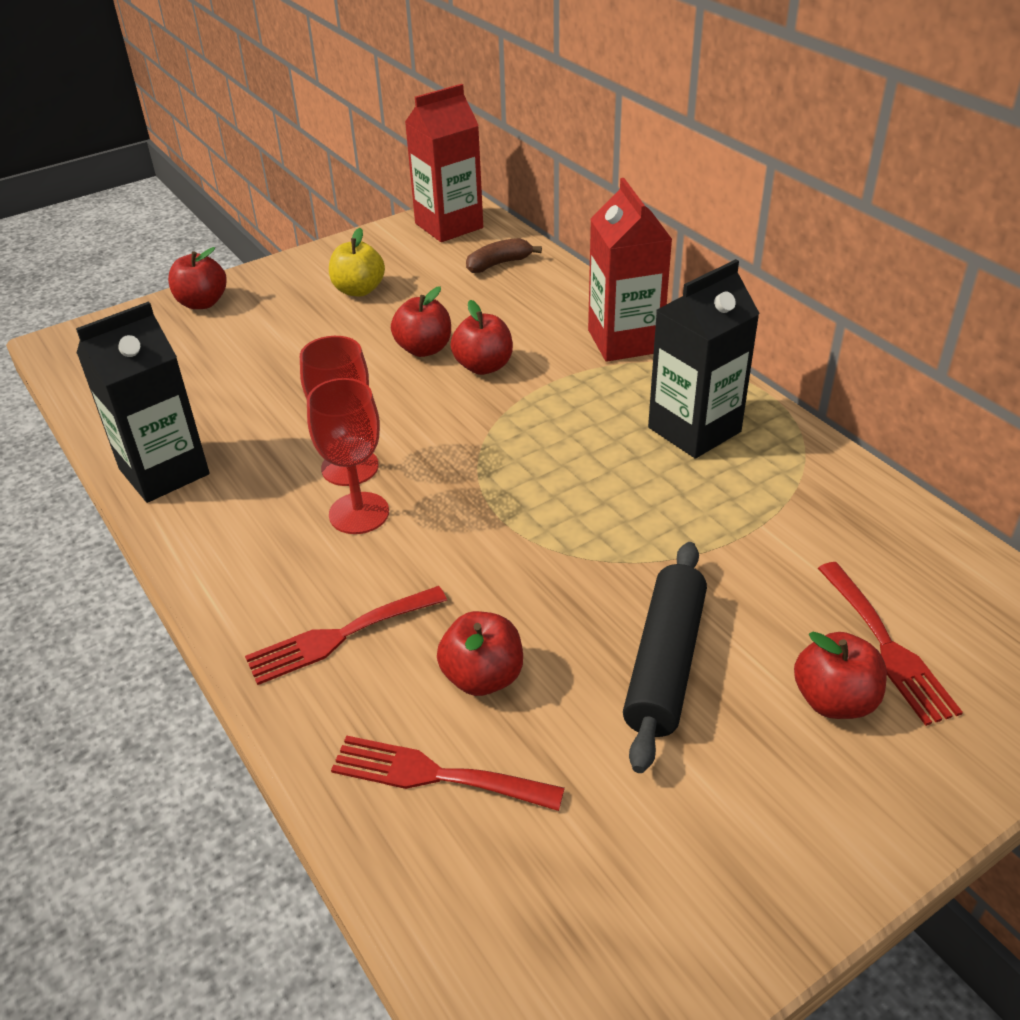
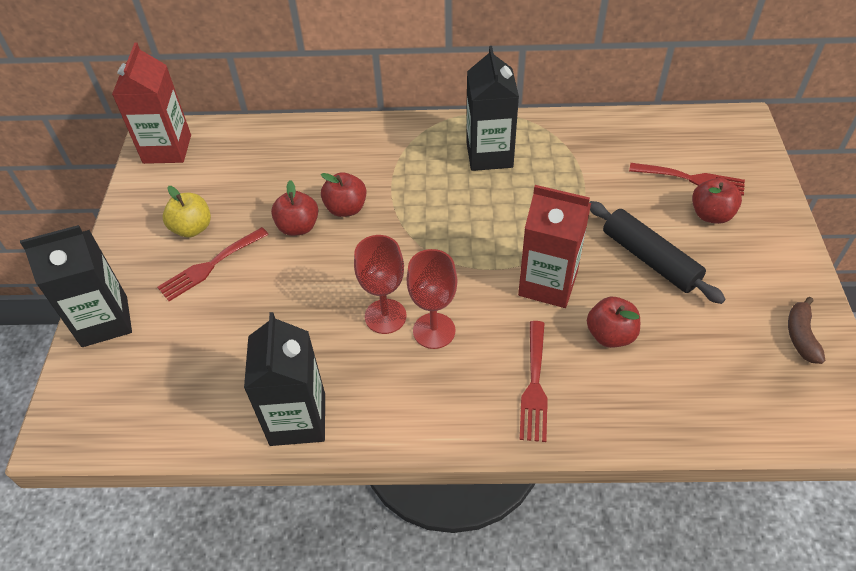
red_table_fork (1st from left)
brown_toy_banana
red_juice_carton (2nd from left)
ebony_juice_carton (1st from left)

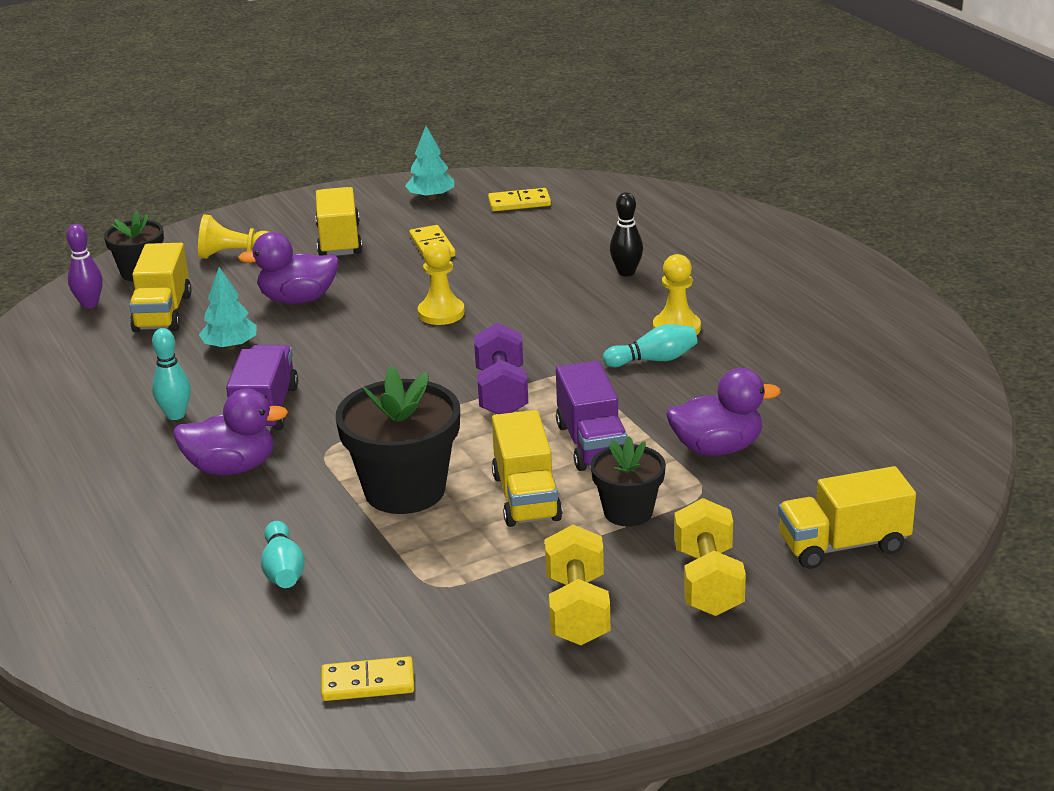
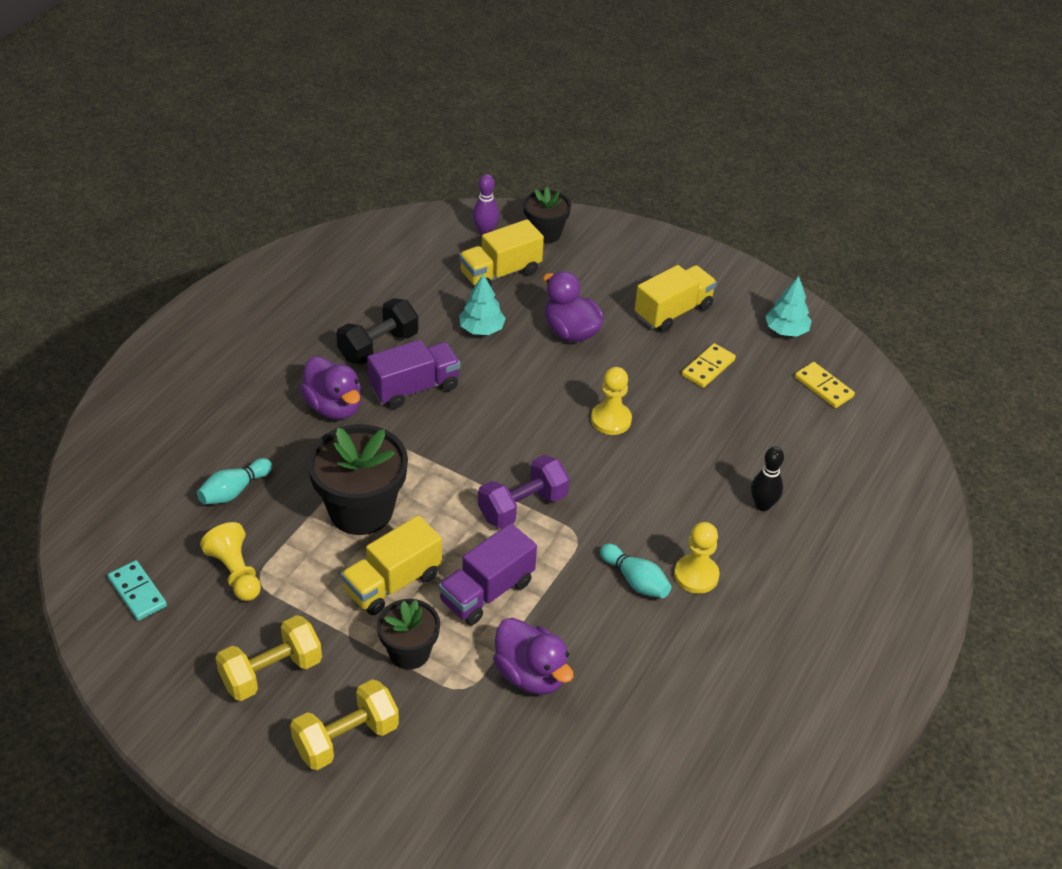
golden_toy_truck (4th from left in the first image)
golden_game_pawn (1st from left)
ebony_free_weight
aqua_domino

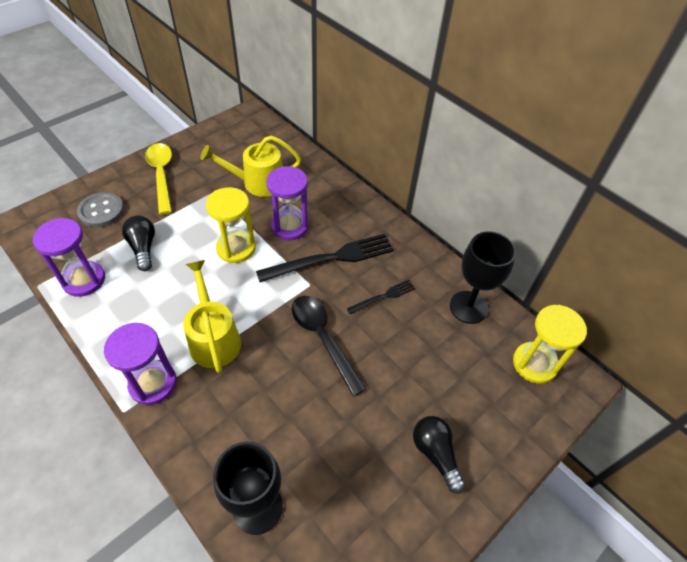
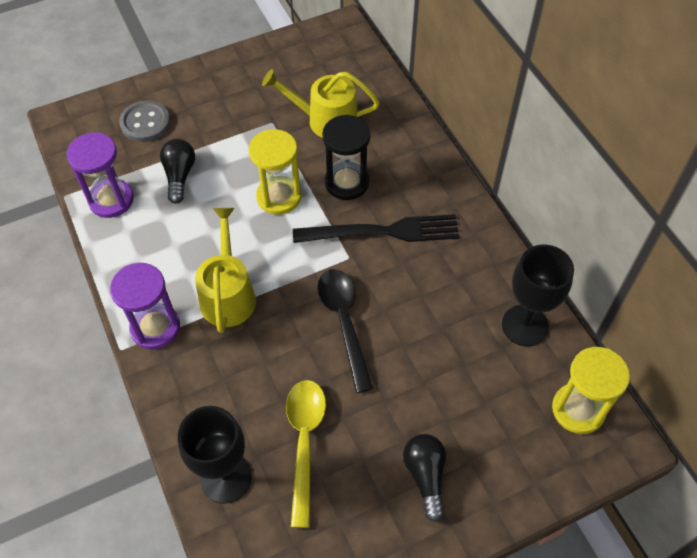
ebony_table_fork (2nd from left in the first image)
golden_tablespoon
ebony_sandglass

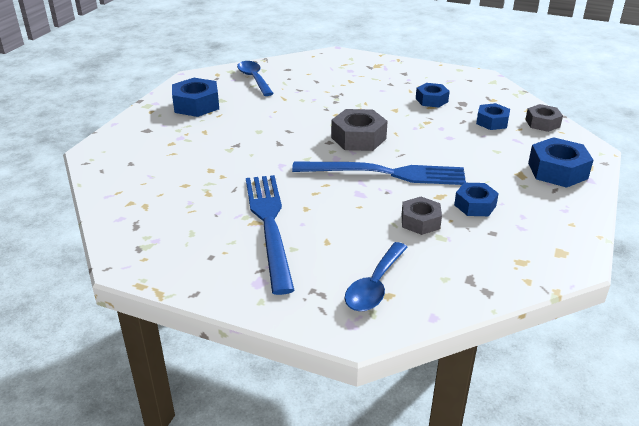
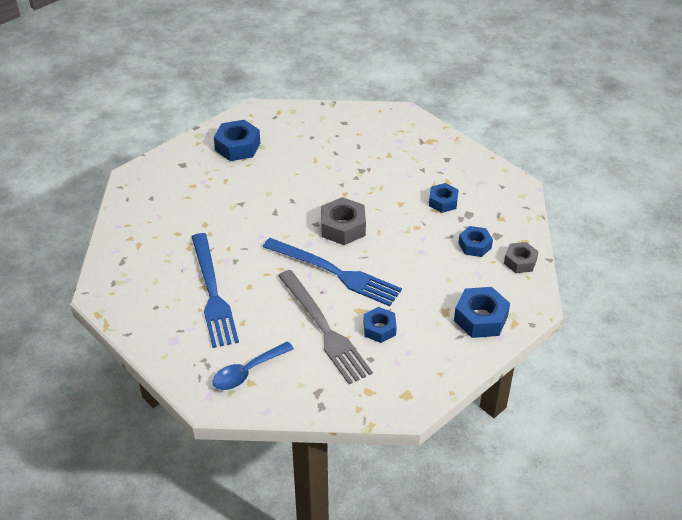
cobalt_tablespoon (1st from left in the first image)
gray_table_fork
cobalt_table_fork (1st from left)

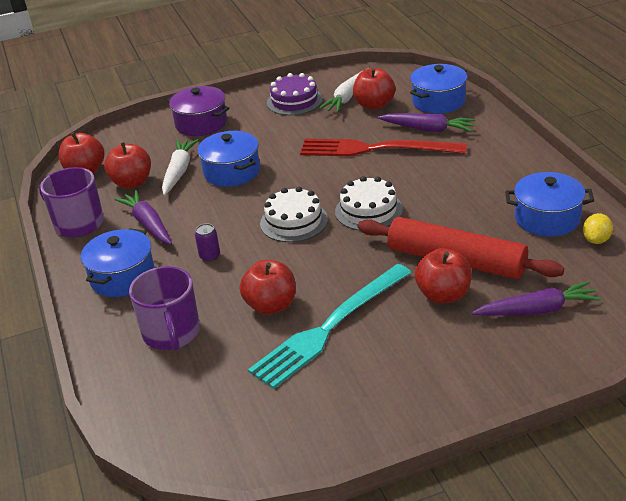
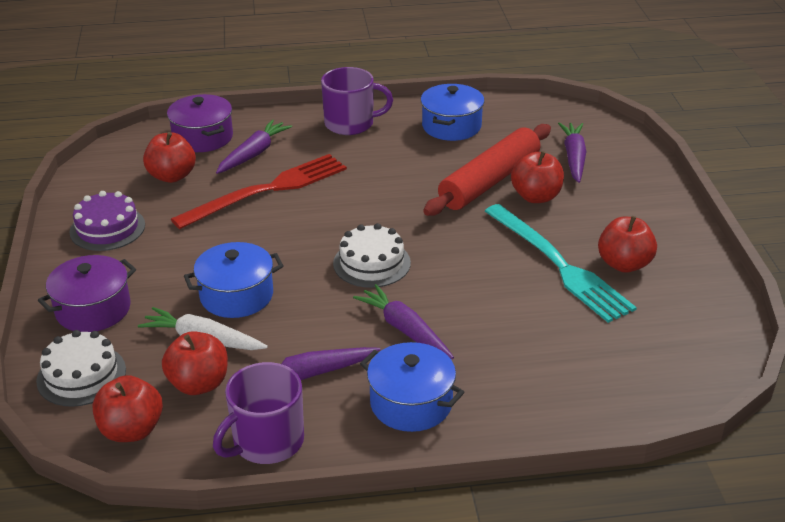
pure_white_carrot (2nd from left in the first image)
golden_toy_lemon
royal_purple_tea_mug (2nd from left)
red_apple_fruit (5th from left)
pure_white_layer_cake (1st from left)
royal_purple_carrot (3rd from left)
royal_purple_stockpot (2nd from left)
red_table_fork

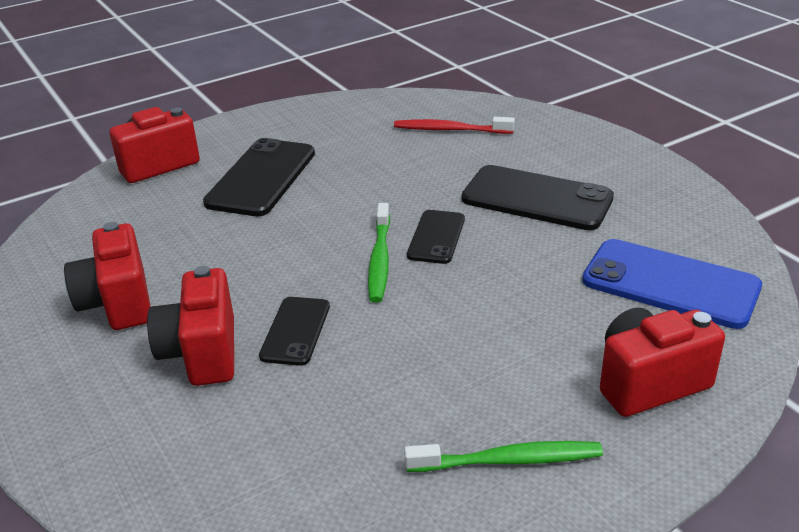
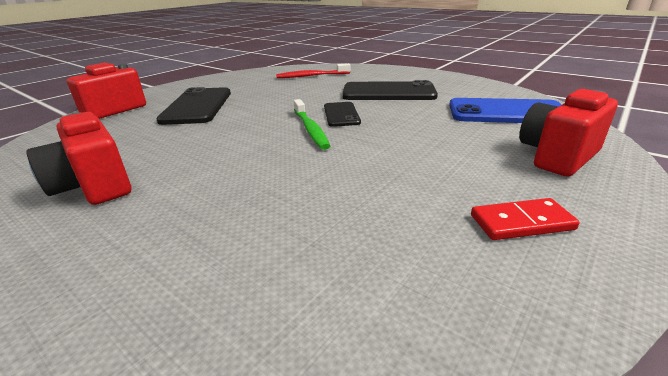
red_photo_camera (3rd from left in the first image)
ebony_smartphone (2nd from left in the first image)
red_domino

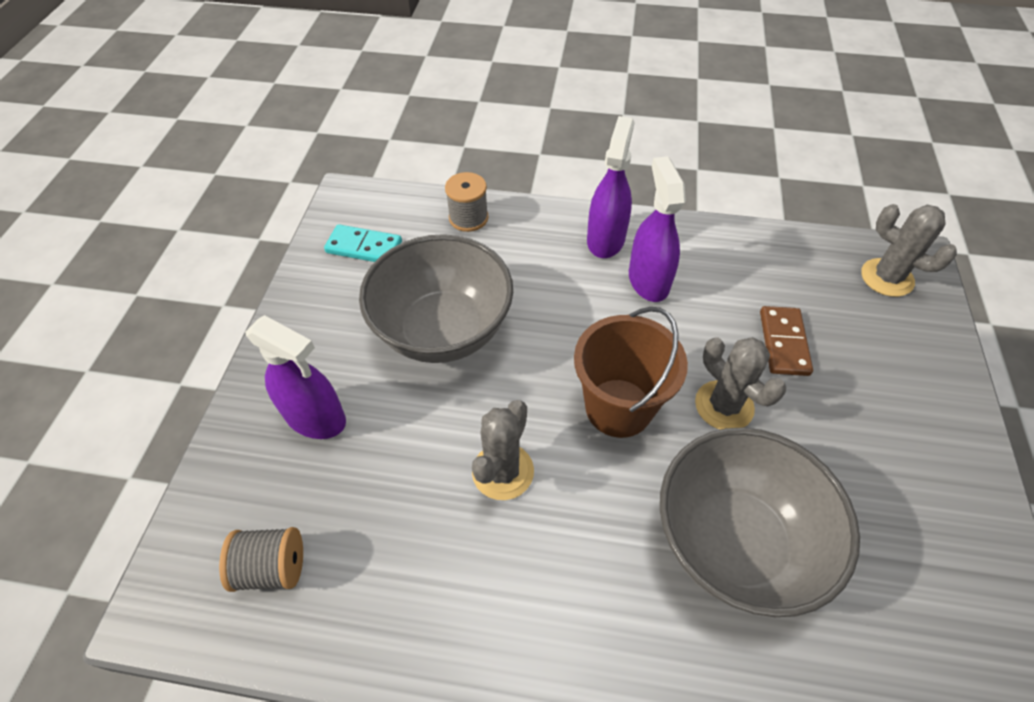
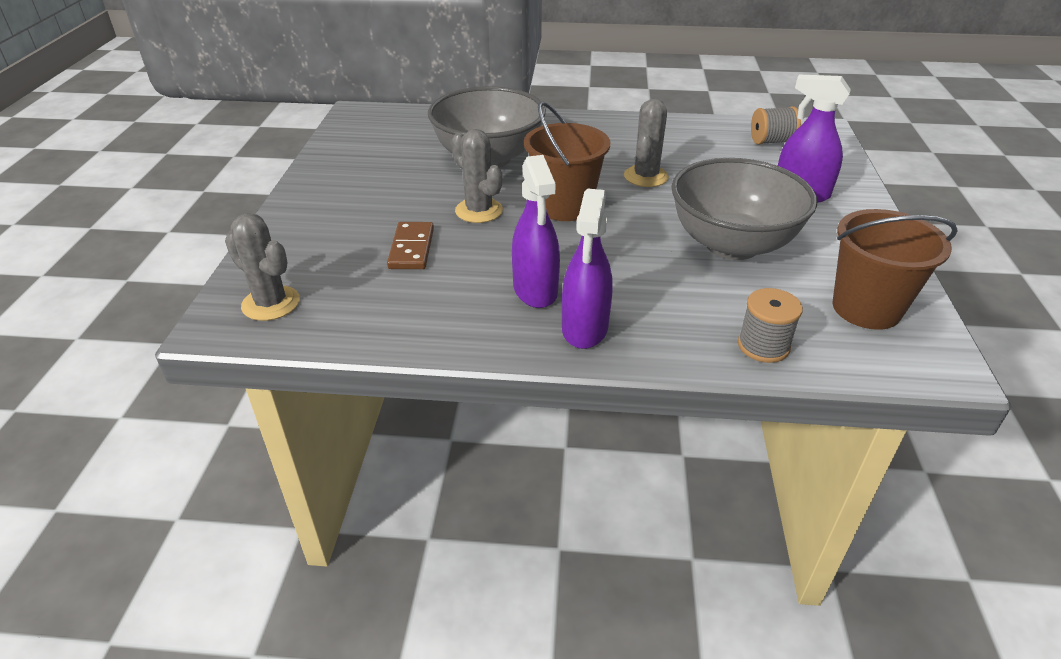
brown_pail (2nd from left)

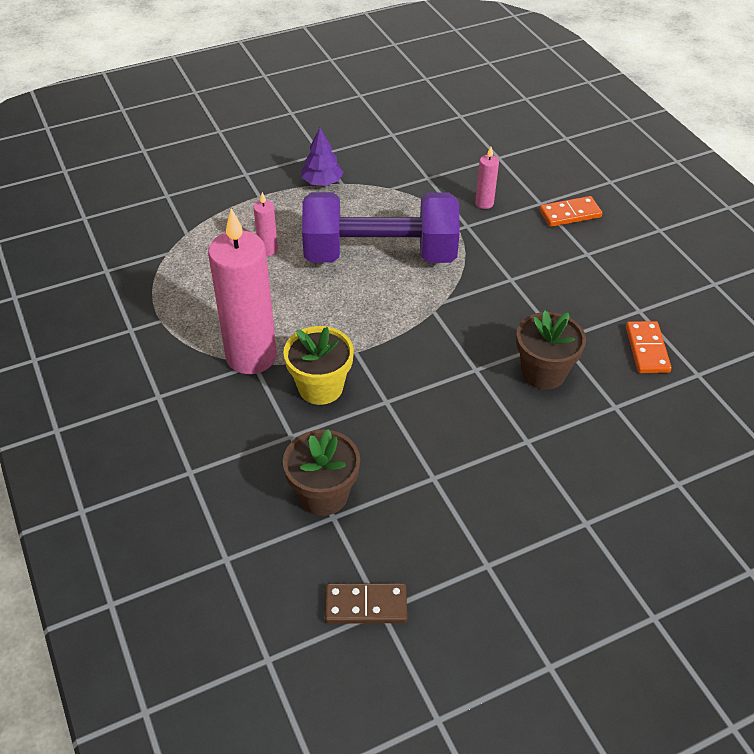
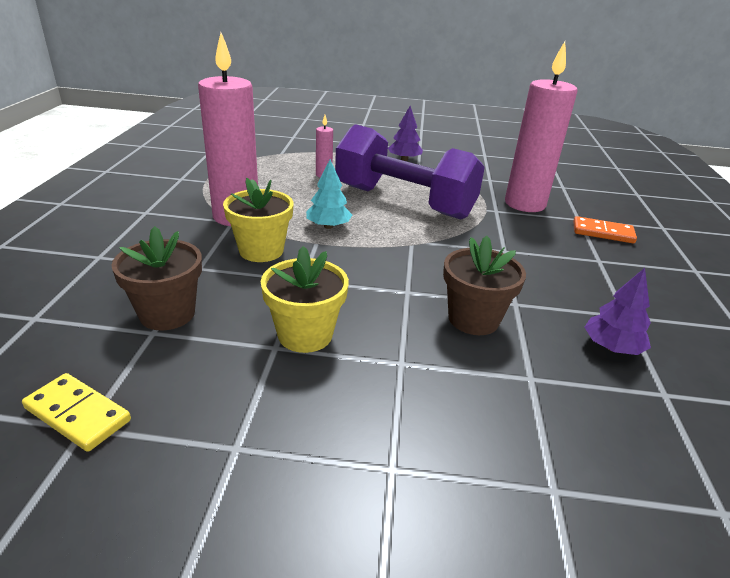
golden_potted_plant (2nd from left)
aqua_toy_tree
royal_purple_toy_tree (2nd from left)
golden_domino
pink_wax_candle (3rd from left)

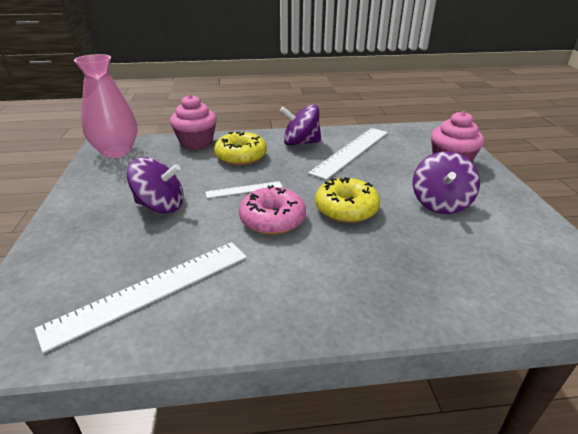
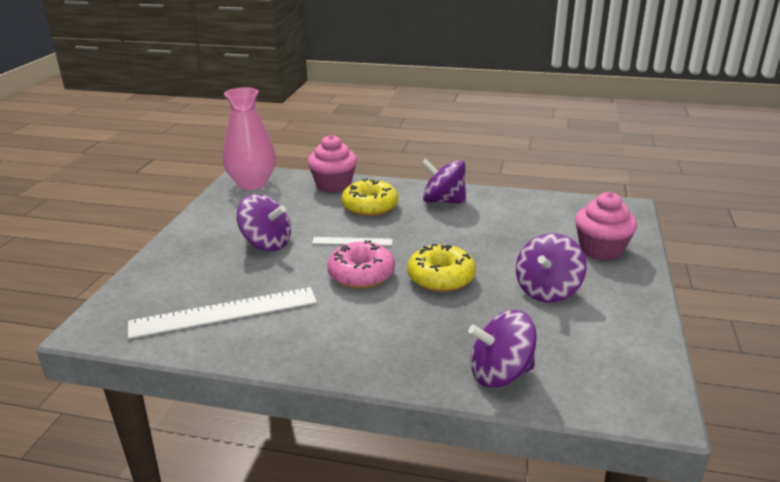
pure_white_straightedge (3rd from left in the first image)
royal_purple_toy_top (3rd from left)

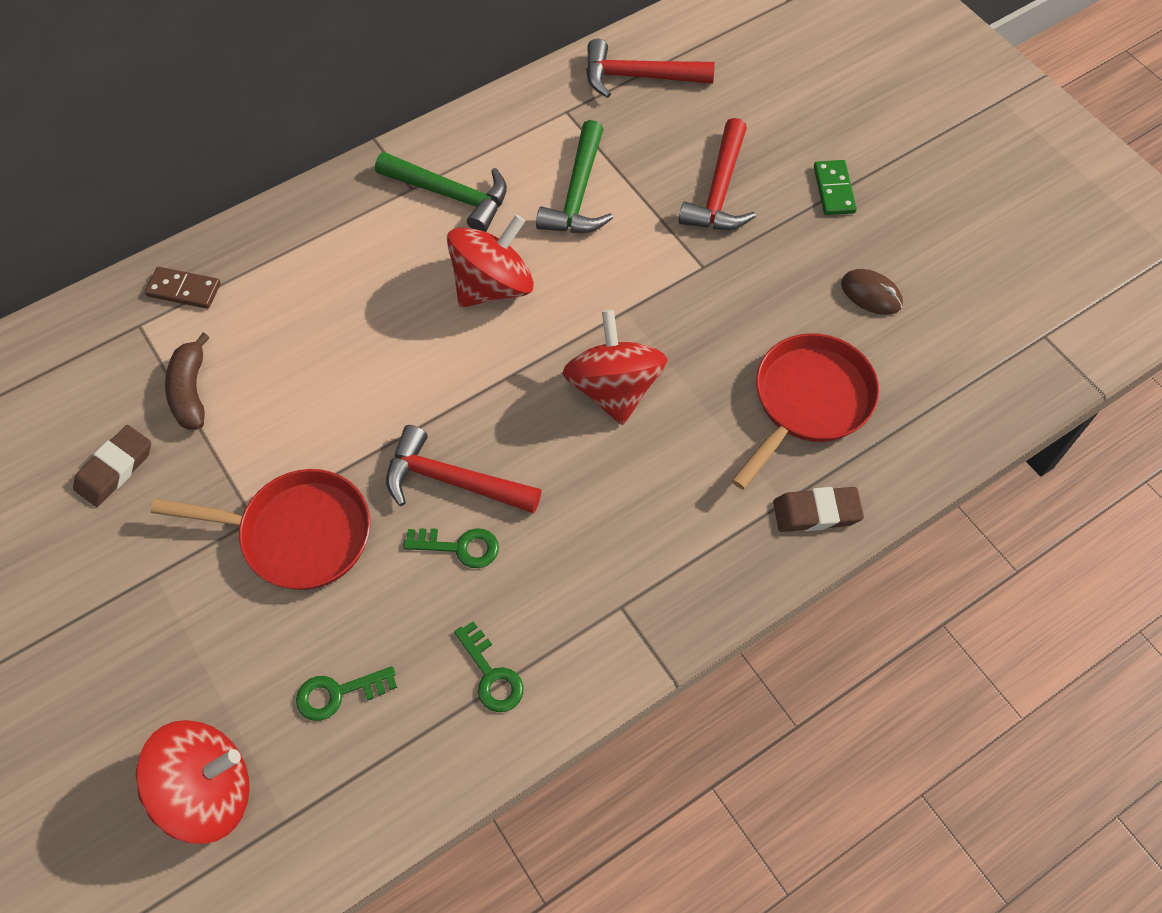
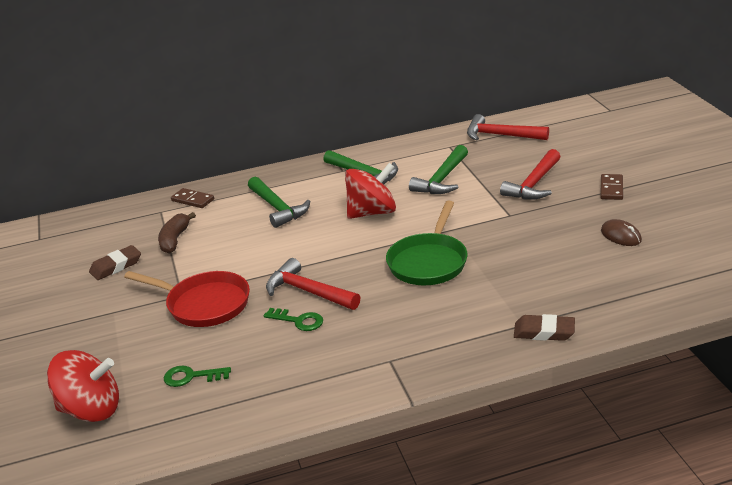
leaf-green_key (3rd from left in the first image)
red_skillet (2nd from left in the first image)
leaf-green_claw_hammer (1st from left)
leaf-green_skillet
brown_domino (2nd from left)

